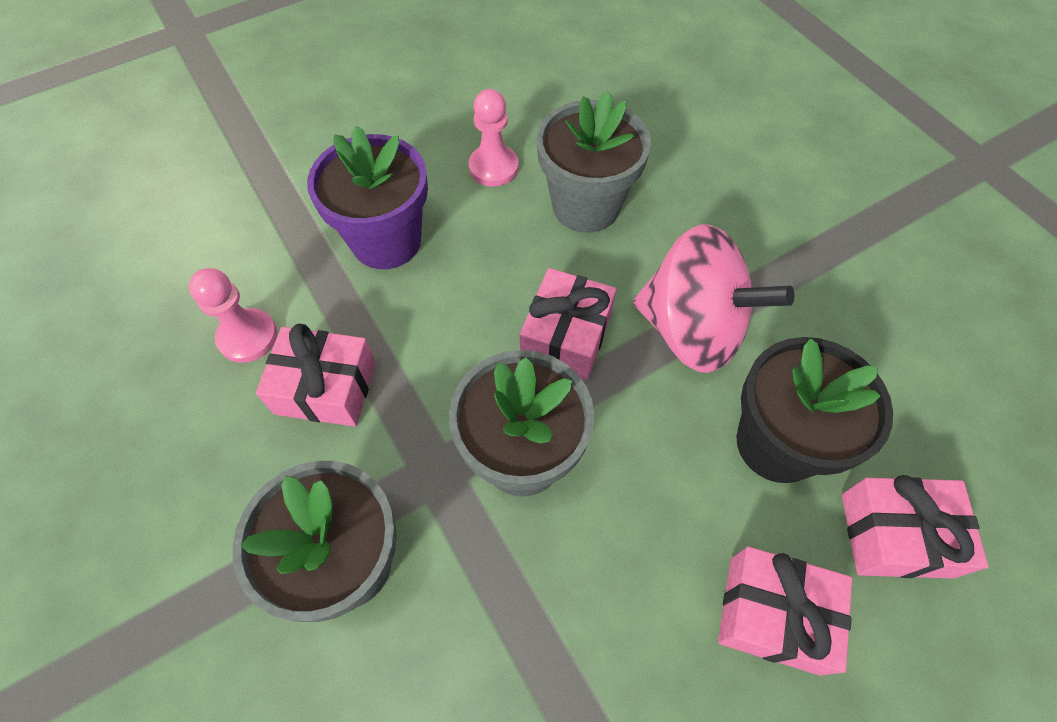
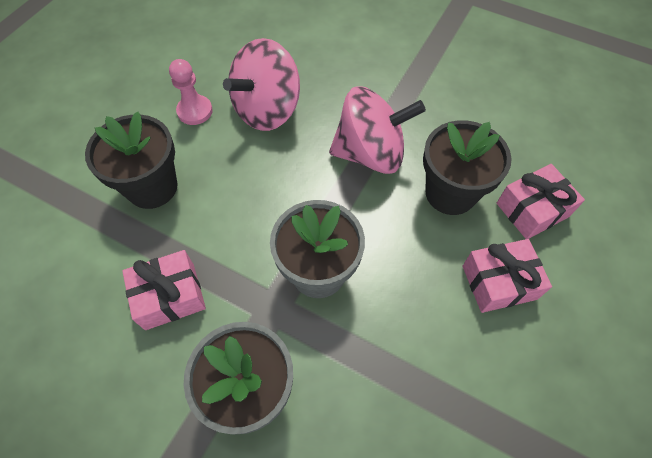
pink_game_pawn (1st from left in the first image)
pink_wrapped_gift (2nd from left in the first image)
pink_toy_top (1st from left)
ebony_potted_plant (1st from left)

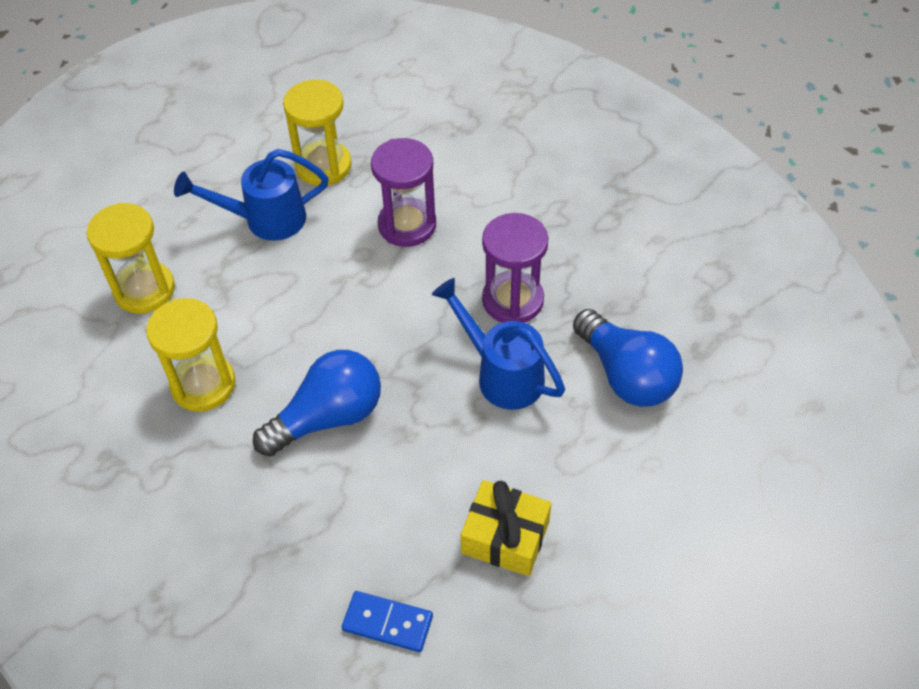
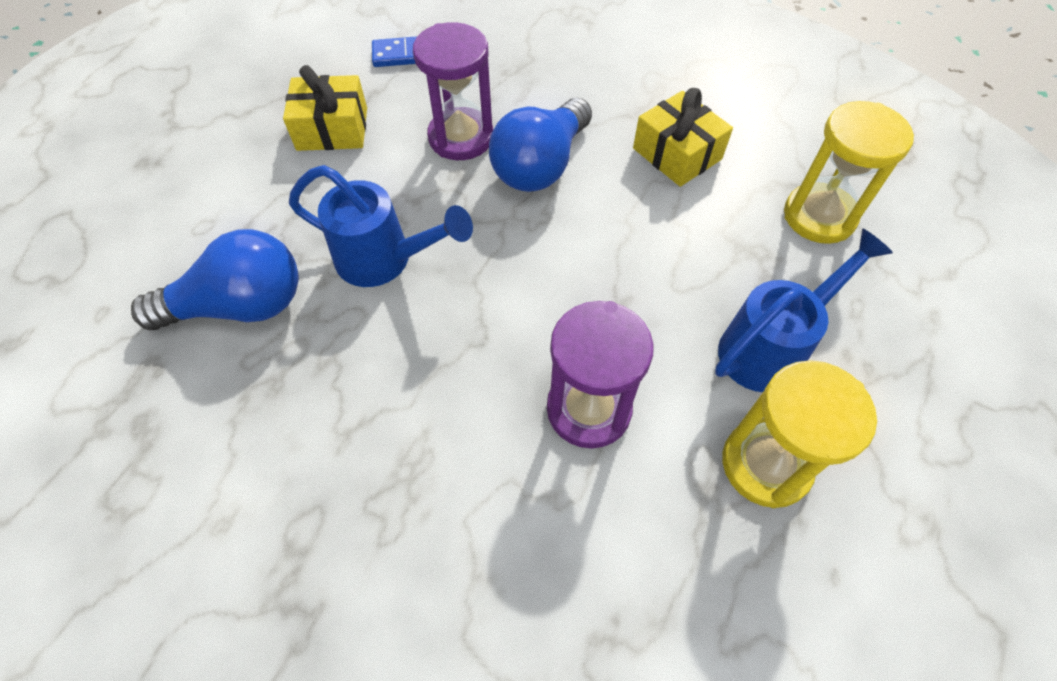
royal_purple_sandglass (1st from left)
golden_wrapped_gift (2nd from left)
cobalt_light_bulb (1st from left)

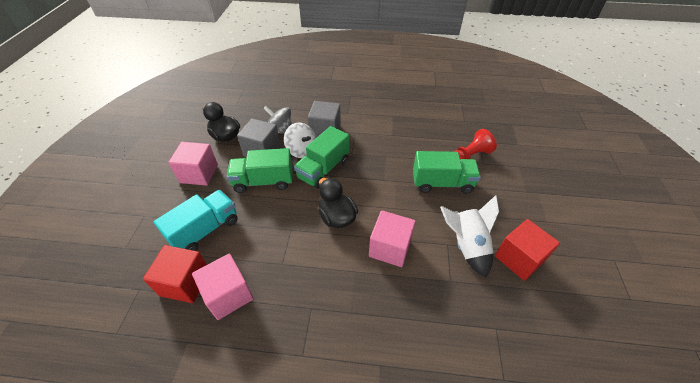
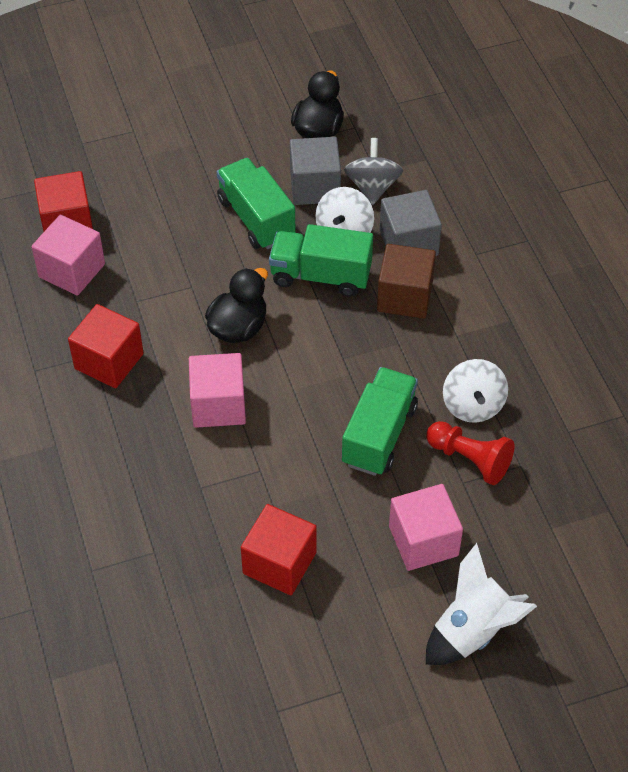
aqua_toy_truck
red_cube (2nd from left)
brown_cube
pure_white_toy_top (2nd from left)
pink_cube (3rd from left)
pure_white_toy_rocket
leaf-green_toy_truck (3rd from left)

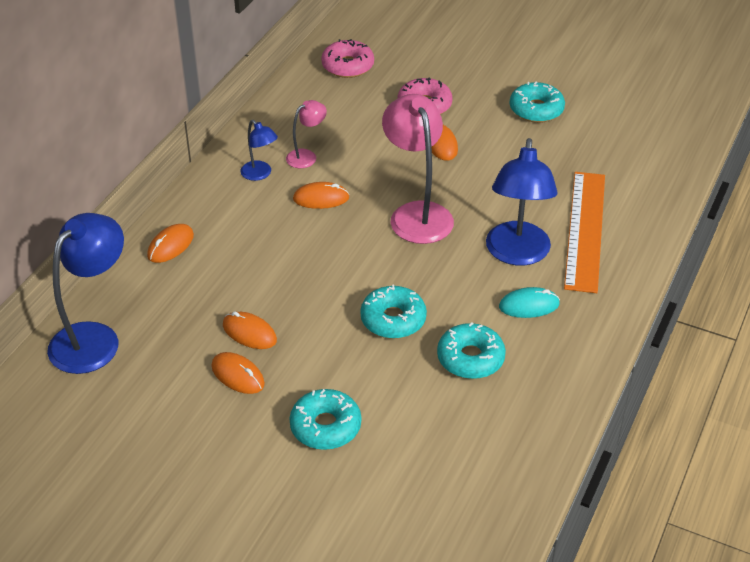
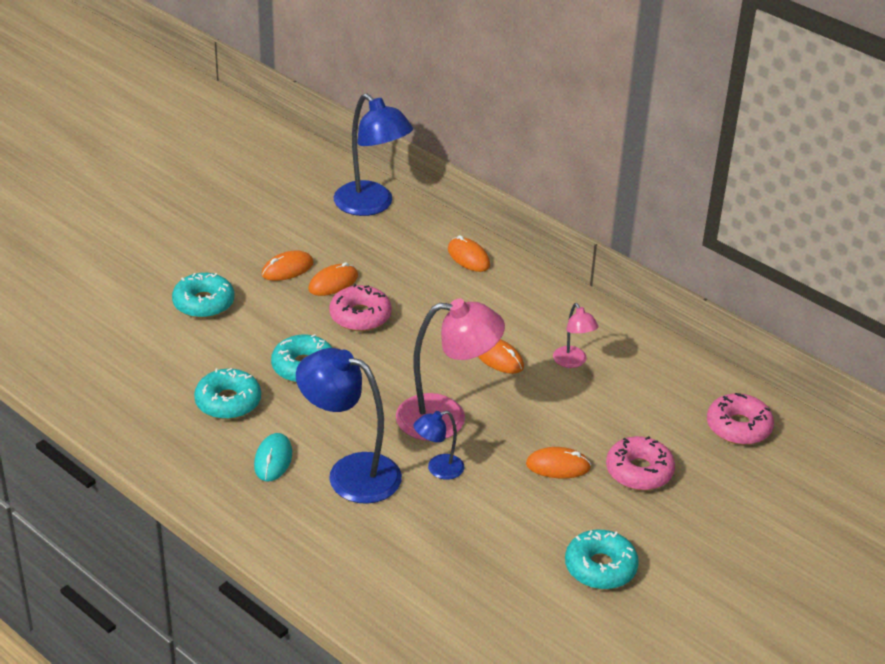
orange-coloured_straightedge
pink_doughnut (1st from left)
cobalt_desk_lamp (3rd from left)
orange-coloured_computer_mouse (4th from left)

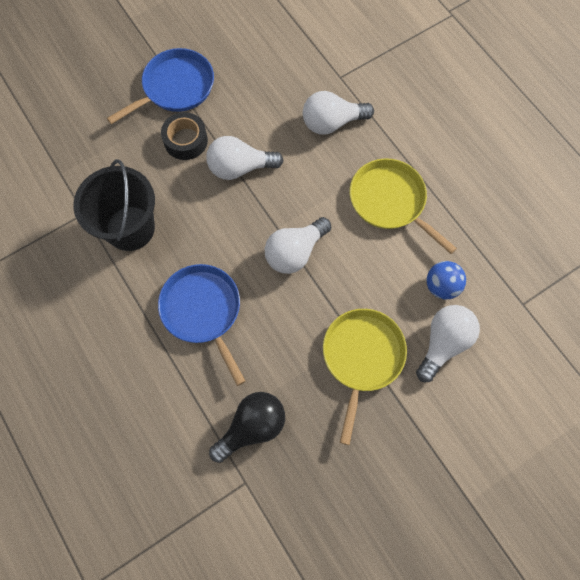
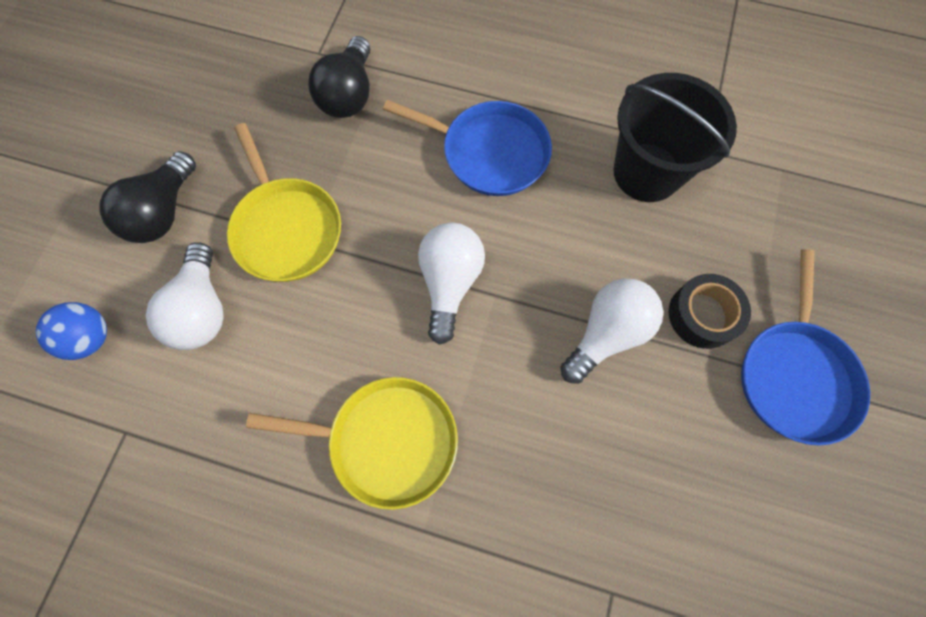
pure_white_light_bulb (3rd from left in the first image)
ebony_light_bulb (1st from left)
cobalt_play_ball

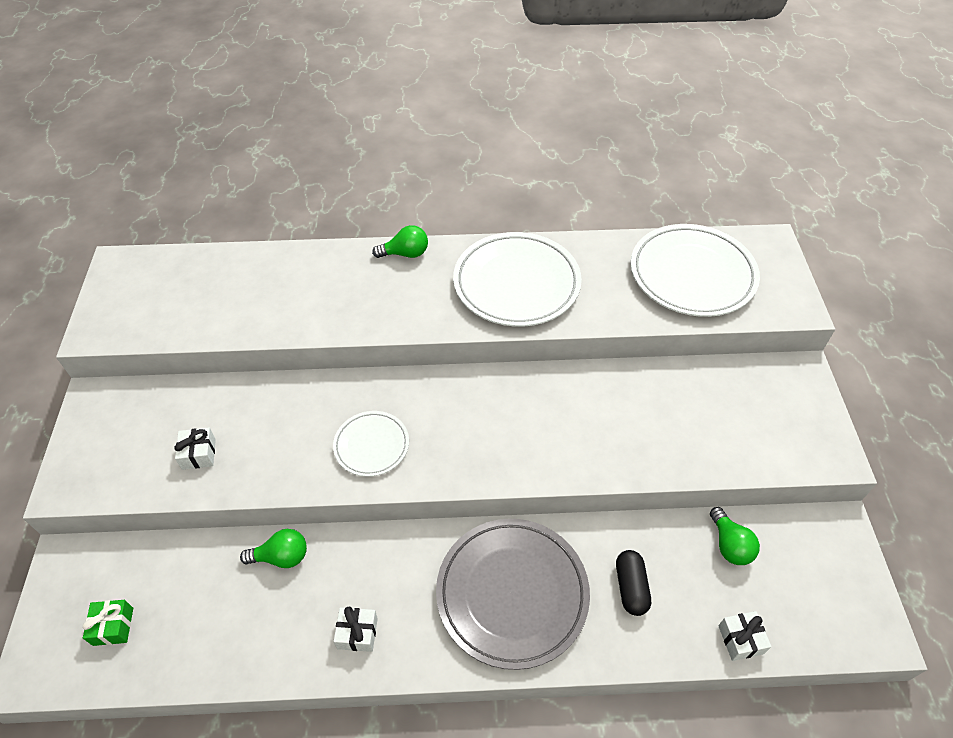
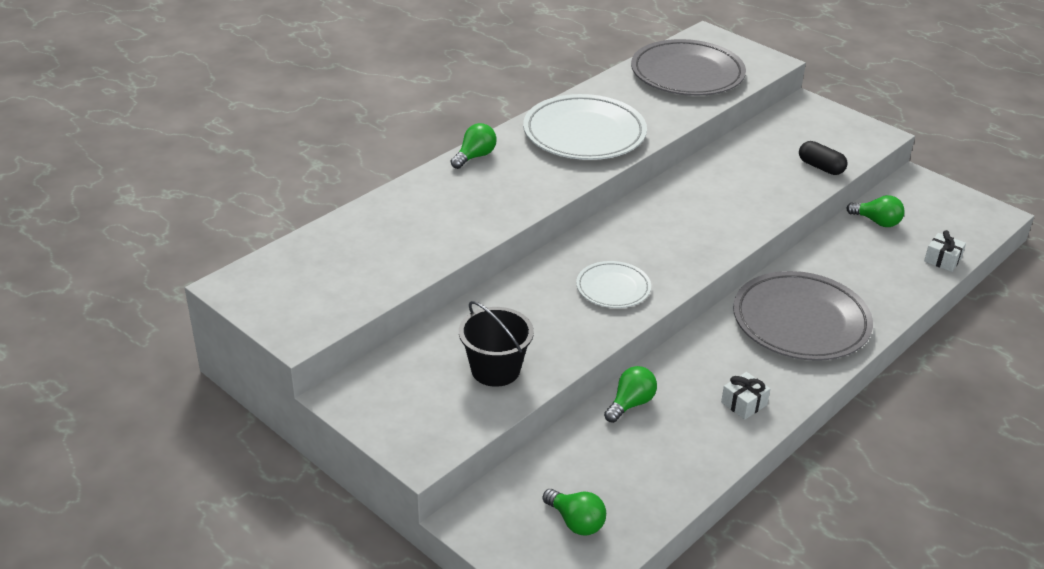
ebony_pill_shape
leaf-green_light_bulb (2nd from left)
ebony_pail
gray_plate (1st from left)

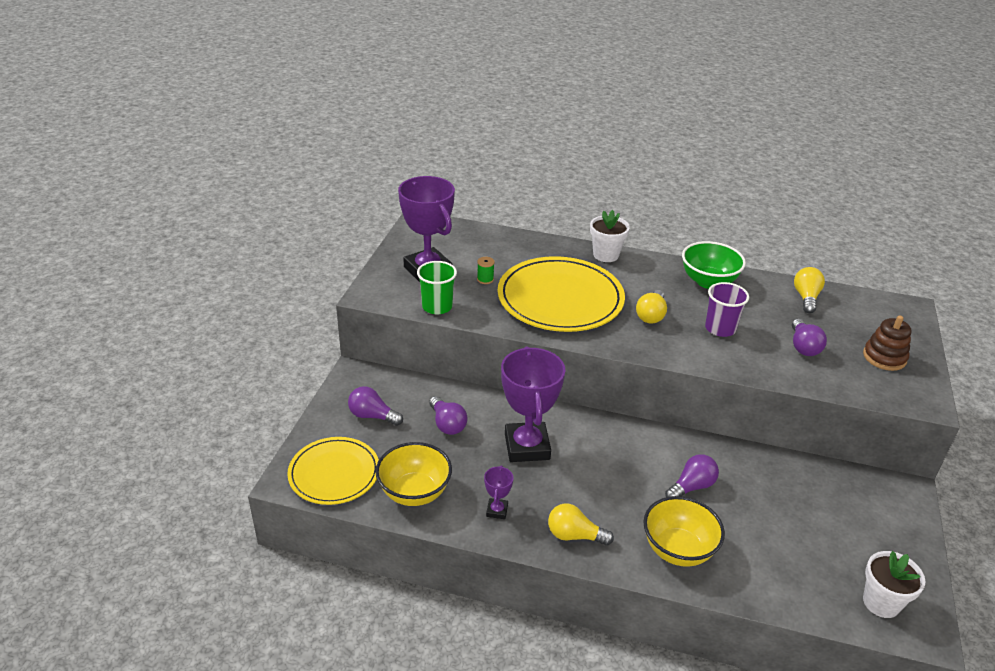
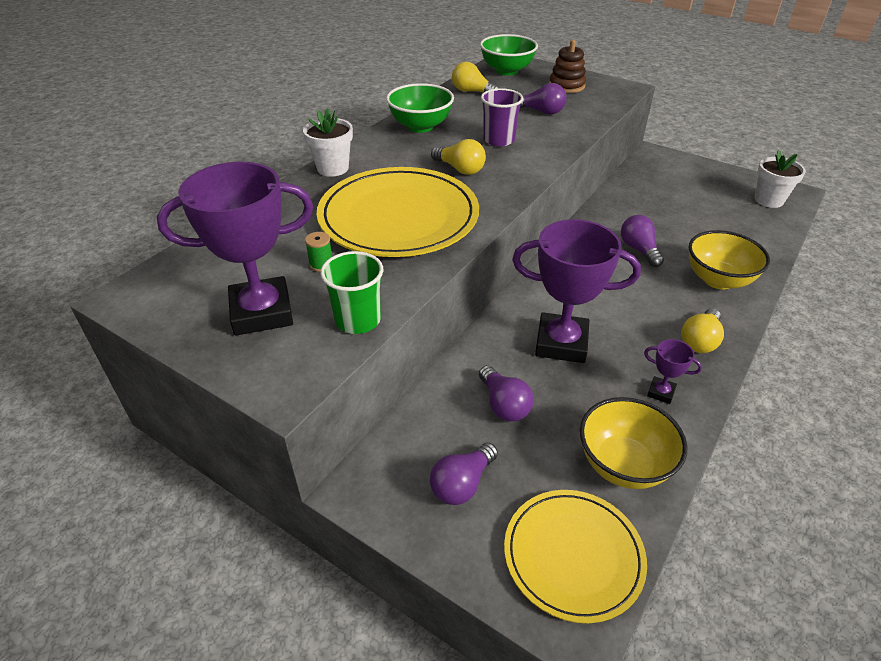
leaf-green_deep_dish (2nd from left)
royal_purple_light_bulb (2nd from left)

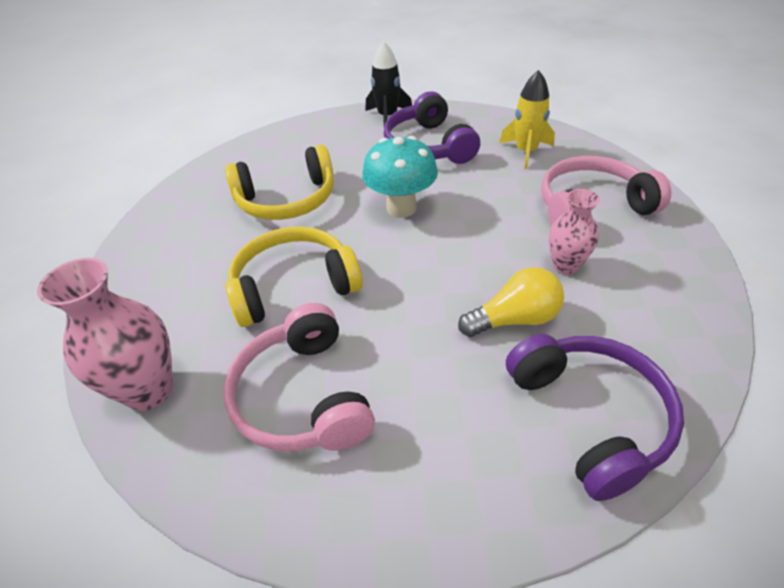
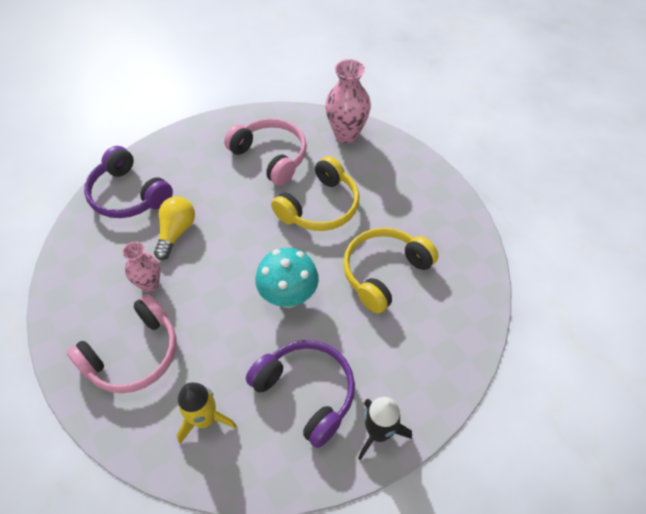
golden_light_bulb

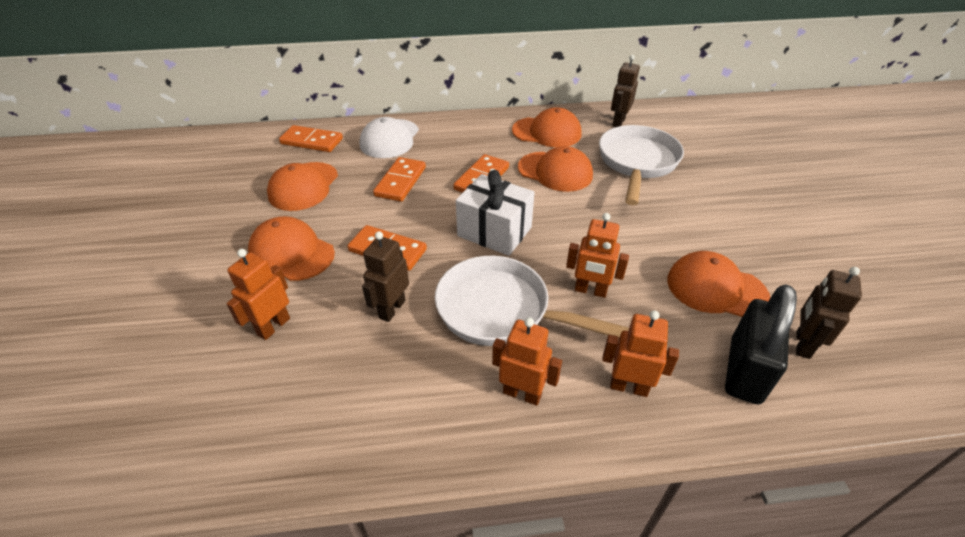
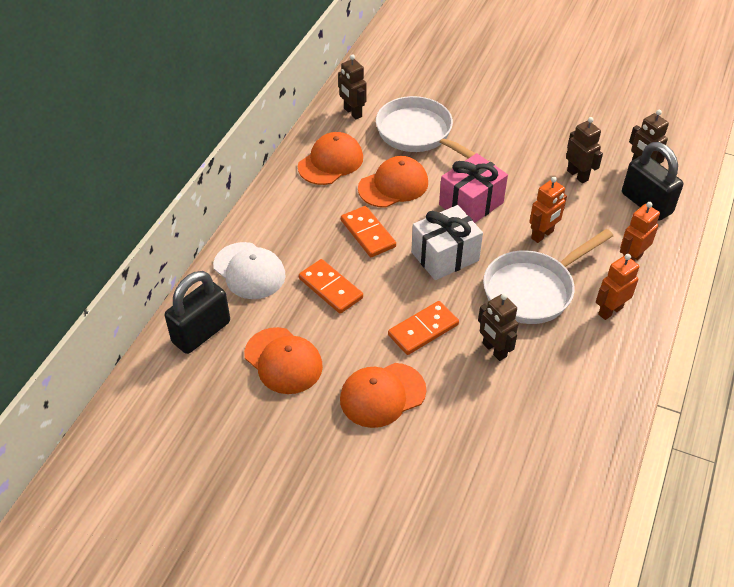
orange-coloured_robot_figure (1st from left in the first image)
pink_wrapped_gift
ebony_padlock (1st from left)
brown_robot_figure (3rd from left)

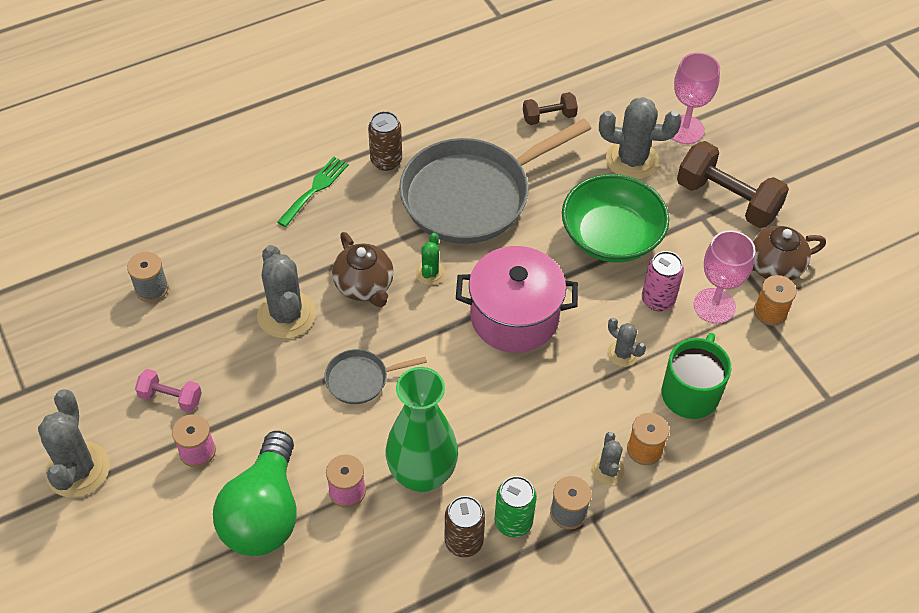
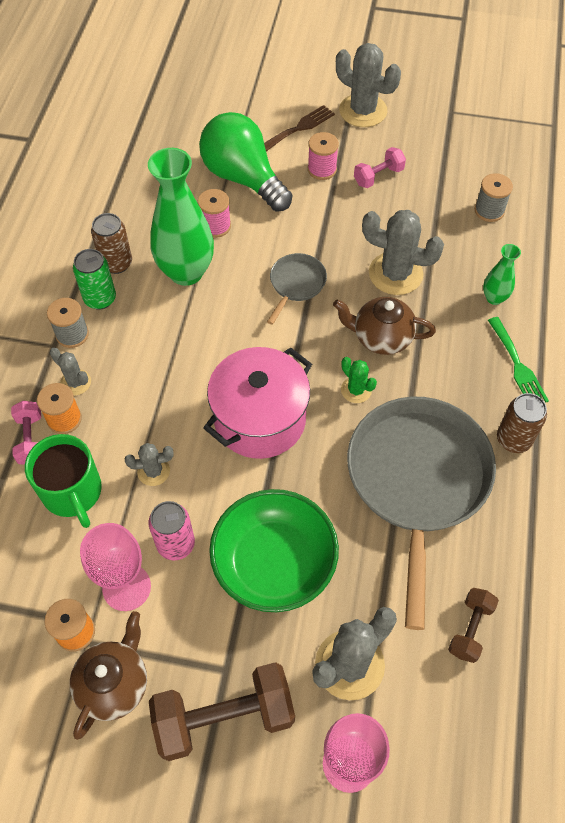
pink_free_weight (1st from left)
brown_table_fork
leaf-green_vase (2nd from left)

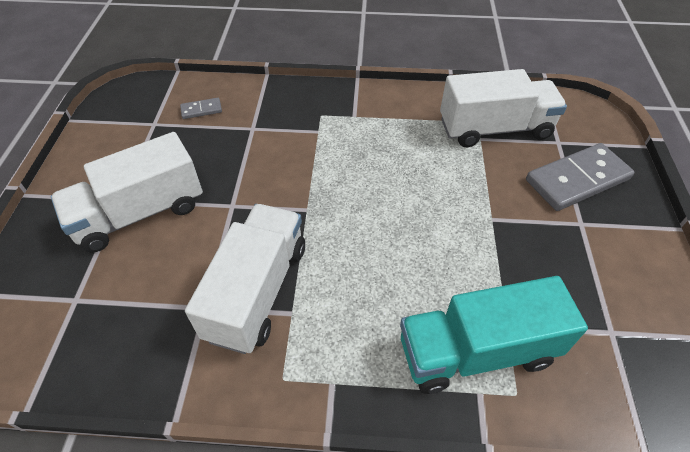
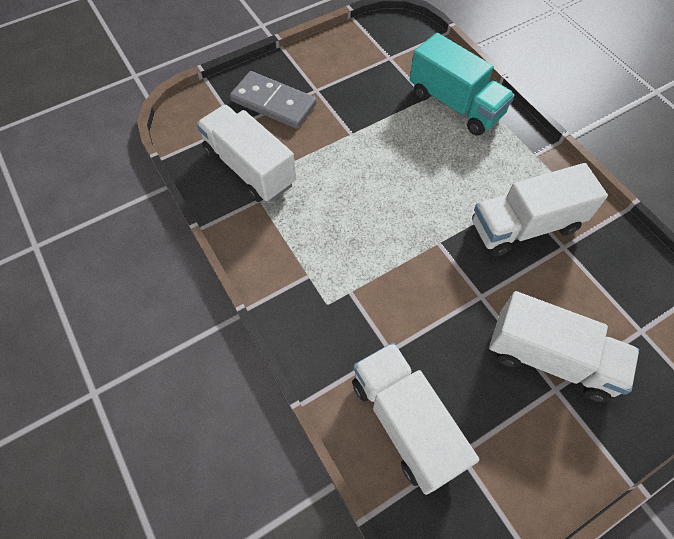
pure_white_toy_truck (2nd from left)

